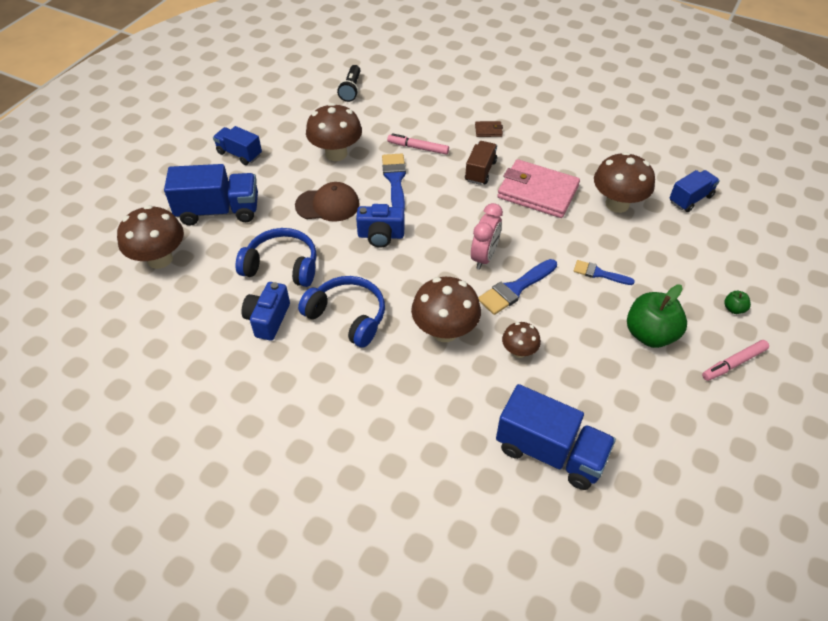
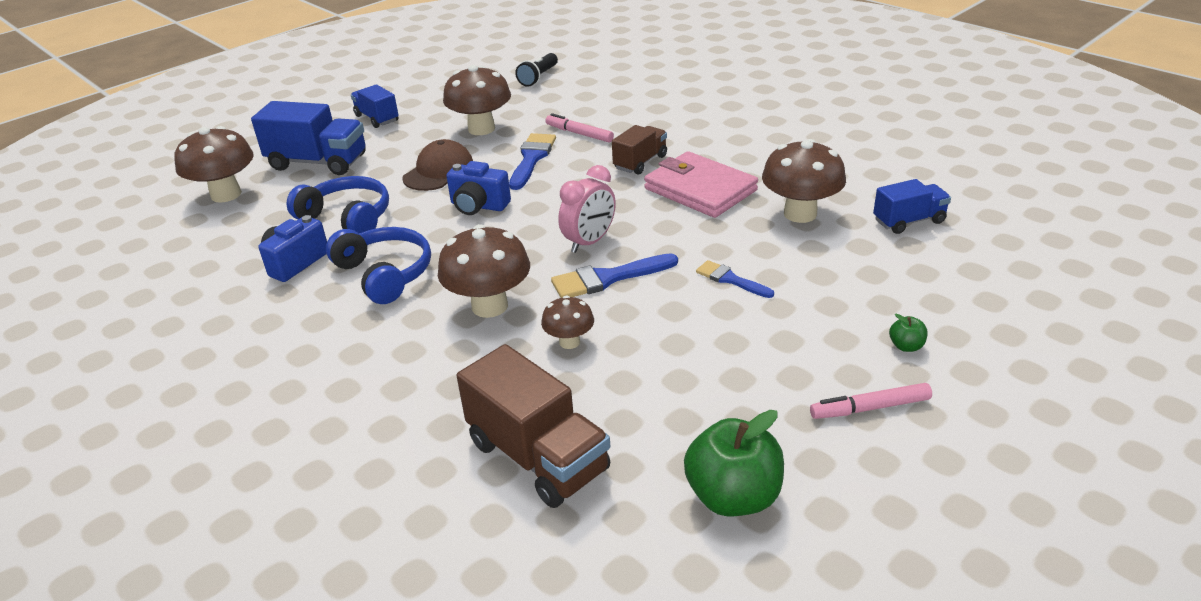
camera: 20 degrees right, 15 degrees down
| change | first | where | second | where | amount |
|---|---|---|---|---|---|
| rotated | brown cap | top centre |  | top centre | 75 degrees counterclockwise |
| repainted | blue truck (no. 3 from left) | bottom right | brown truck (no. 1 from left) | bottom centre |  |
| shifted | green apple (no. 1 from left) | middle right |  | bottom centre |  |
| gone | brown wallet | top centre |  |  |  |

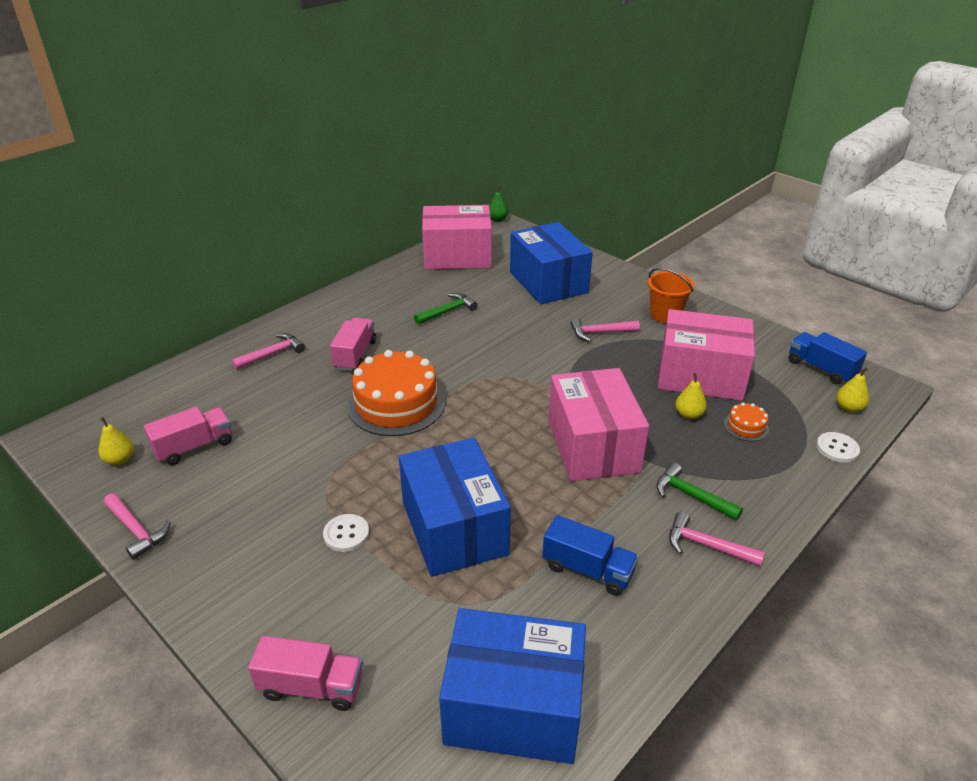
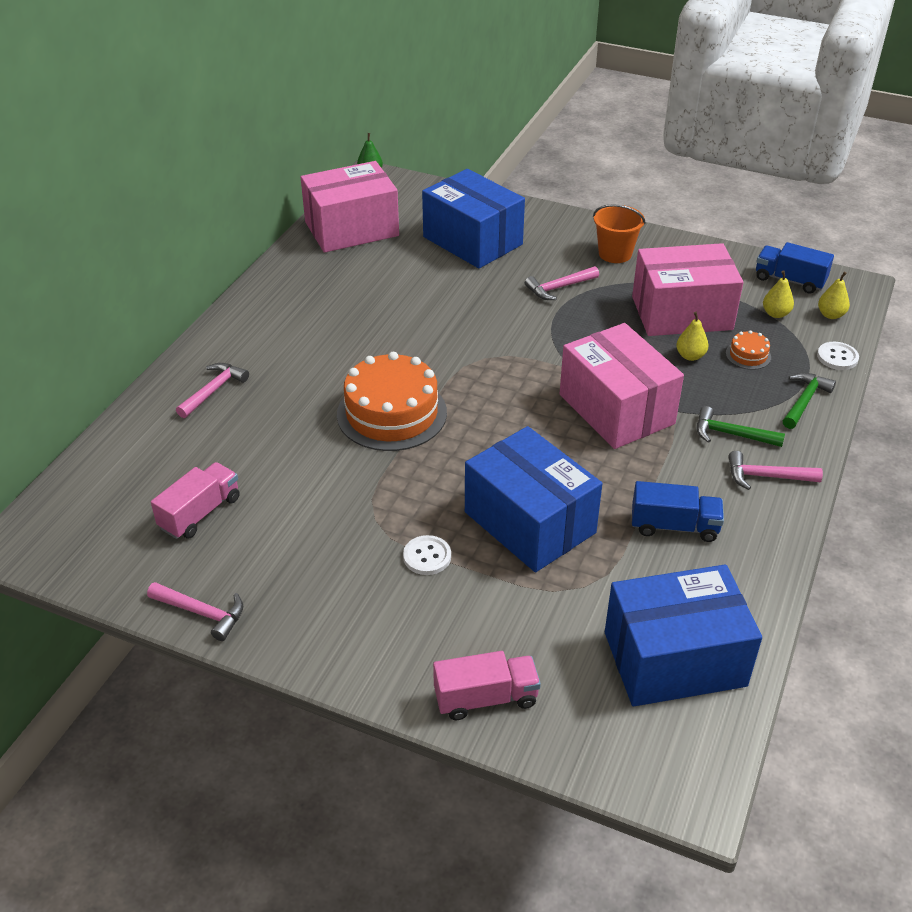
camera: 20 degrees left, 5 degrees up
| change | first | where | second | where | amount |
|---|---|---|---|---|---|
| shifted | yellow pear (no. 1 from left in the first image) | middle left | yellow pear (no. 2 from left) | top right |  |
| shifted | green hammer (no. 1 from left in the first image) | centre | green hammer (no. 2 from left) | middle right |  |
| gone | pink truck (no. 3 from left) | centre |  |  |  |

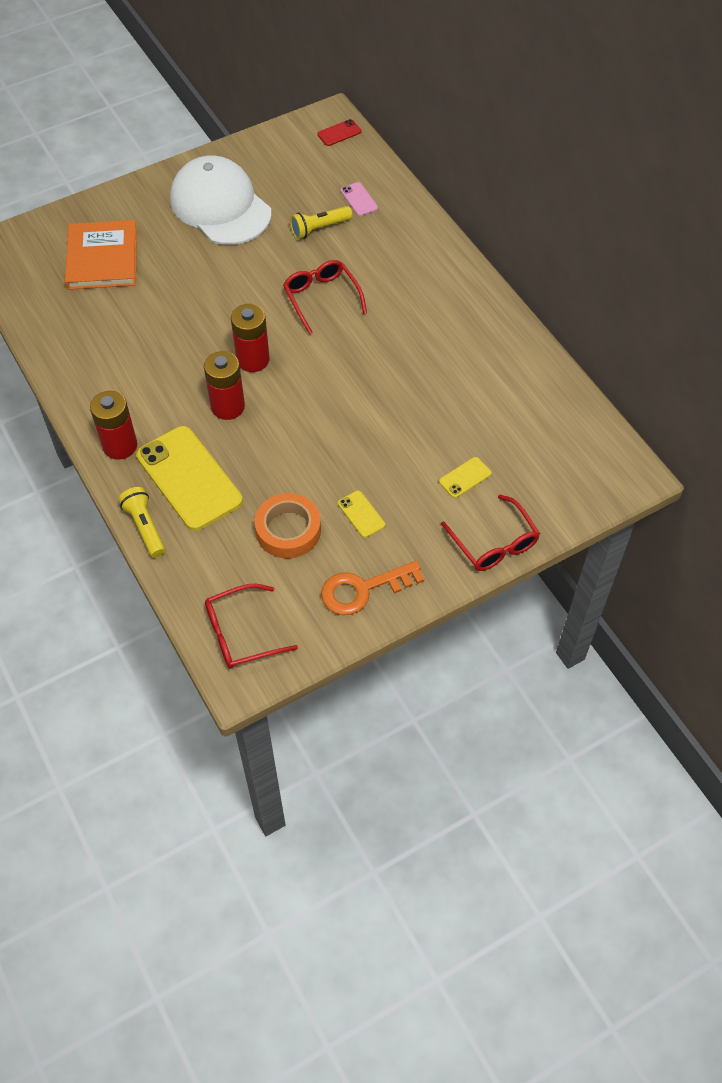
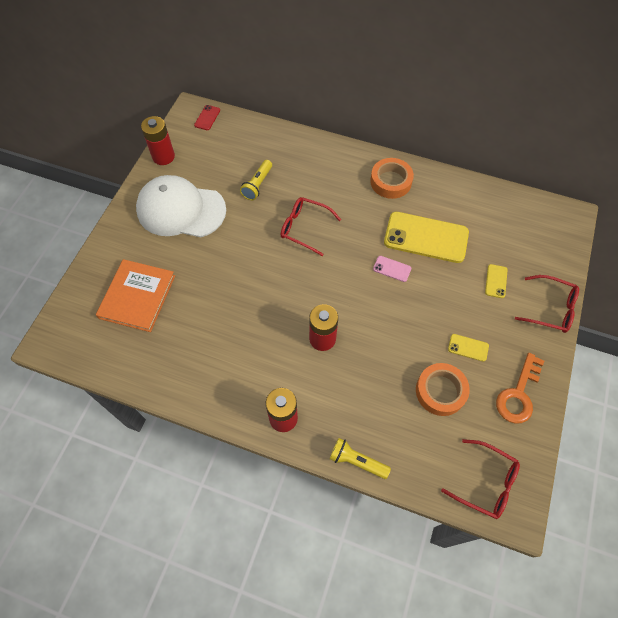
camera: 40 degrees left, 5 degrees up
| change | first | where | second | where | amount |
|---|---|---|---|---|---|
| rotated | orange book | top left |  | middle left | 60 degrees clockwise |
| shifted | red battery (no. 3 from left in the first image) | top centre | red battery (no. 1 from left) | top left |  |
| new |  |  | orange tape (no. 1 from left) | top centre |  |
| shifted | pink phone | top centre |  | centre |  |
| shifted | yellow phone (no. 1 from left) | middle left |  | middle right |  |
| rotated | red glasses (no. 1 from left in the first image) | centre | red glasses (no. 2 from left) | bottom right | 90 degrees counterclockwise |

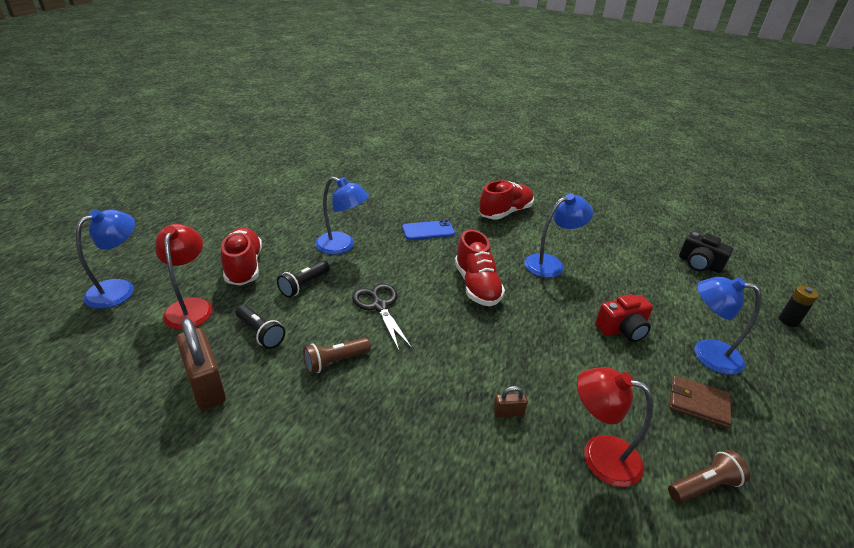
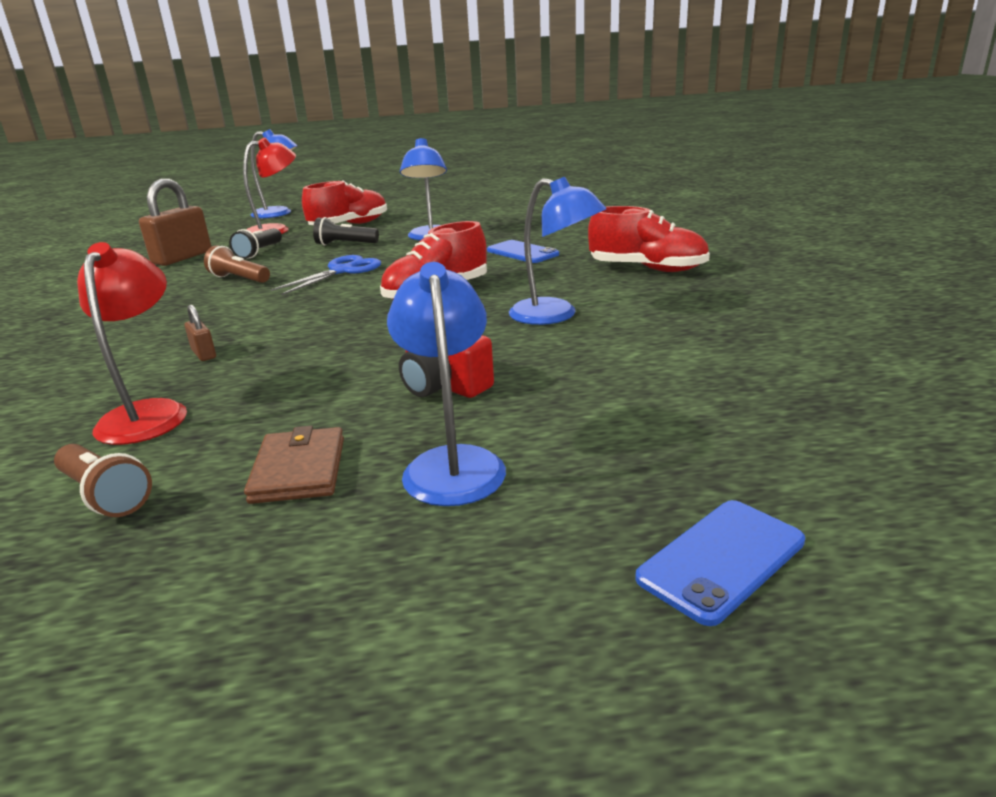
camera: 65 degrees right, 10 degrees down
| change | first | where | second | where | amount |
|---|---|---|---|---|---|
| repainted | black scissors | centre | blue scissors | middle left |  |
| swapped | black battery | middle right | blue phone (no. 2 from left) | bottom right |  |
| gone | black camera | middle right |  |  |  |

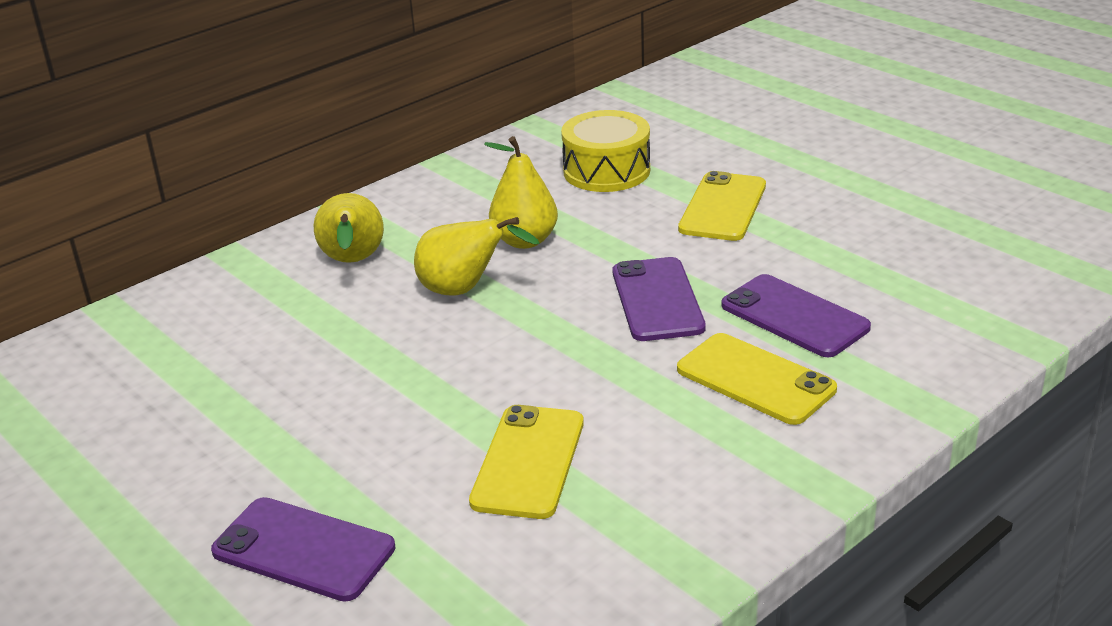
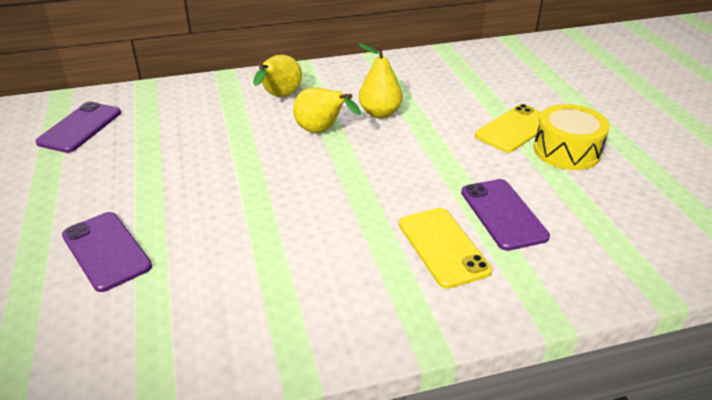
camera: 25 degrees right, 5 degrees up
| change | first | where | second | where | amount |
|---|---|---|---|---|---|
| shifted | purple phone (no. 2 from left in the first image) | centre | purple phone (no. 1 from left) | top left |  |
| shifted | yellow drum | top centre |  | middle right |  |
| gone | yellow phone (no. 1 from left) | bottom centre |  |  |  |

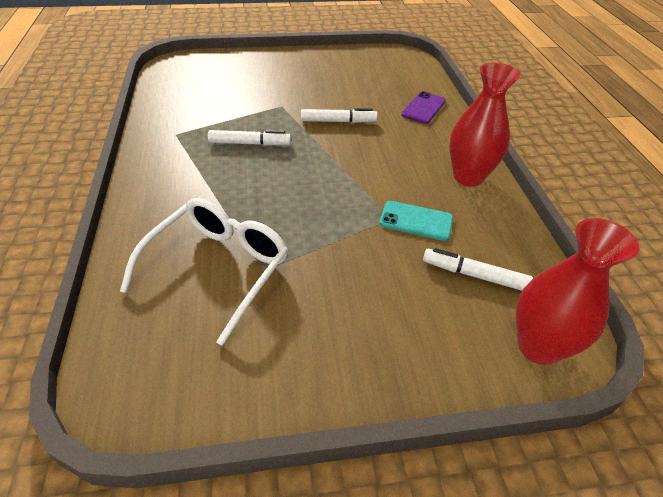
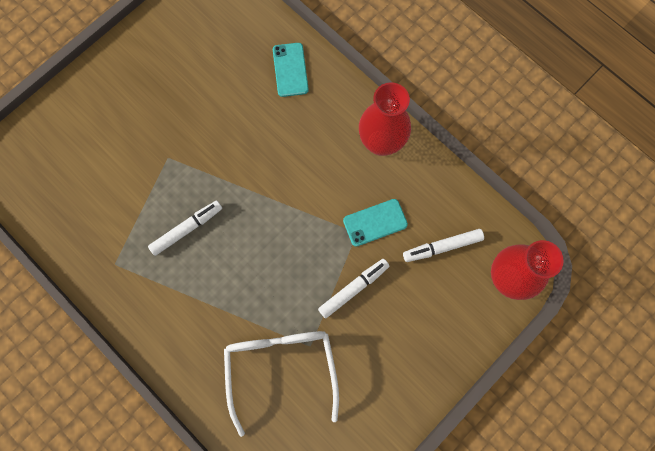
camera: 35 degrees left, 30 degrees up
| change | first | where | second | where | amount |
|---|---|---|---|---|---|
| repainted | purple phone | top centre | turquoise phone (no. 1 from left) | top centre |  |
| shifted | white marker (no. 2 from left) | top centre |  | centre |  |

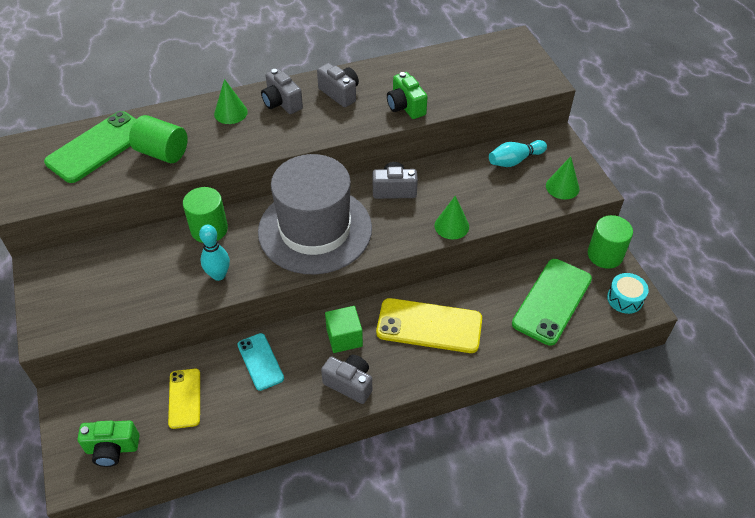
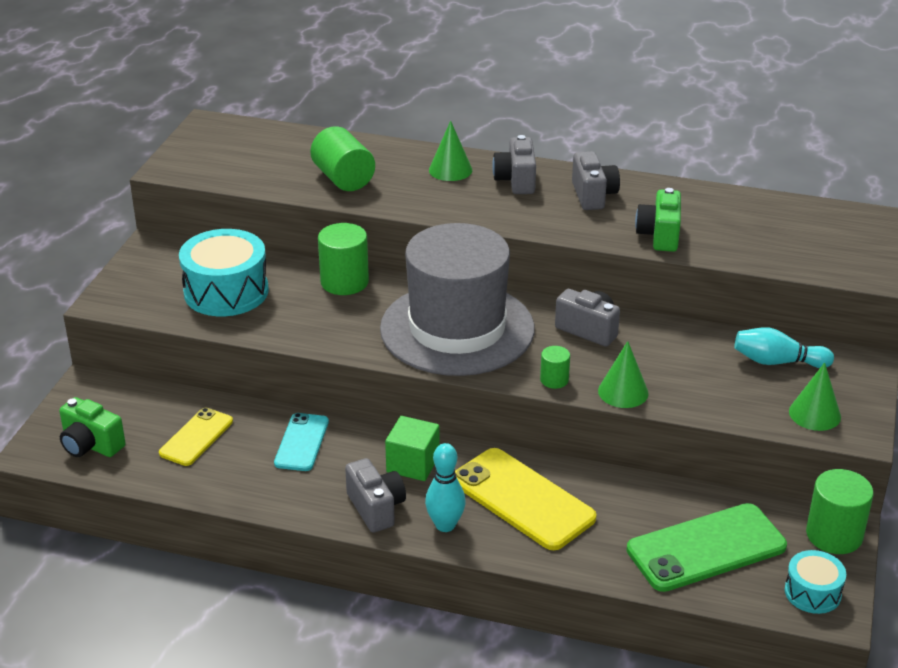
camera: 35 degrees right, 15 degrees down
| change | first | where | second | where | amount |
|---|---|---|---|---|---|
| new |  |  | turquoise drum (no. 1 from left) | middle left |  |
| shifted | turquoise bowling pin (no. 1 from left) | middle left |  | bottom centre |  |
| new |  |  | green cylinder (no. 3 from left) | centre |  |
| gone | green phone (no. 1 from left) | top left |  |  |  |

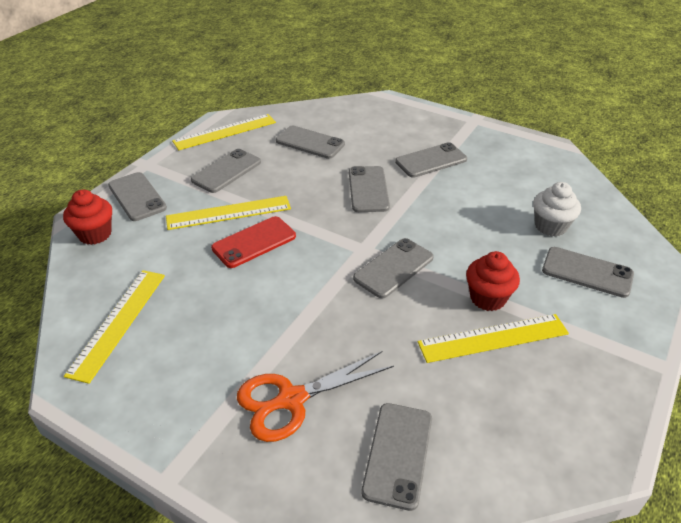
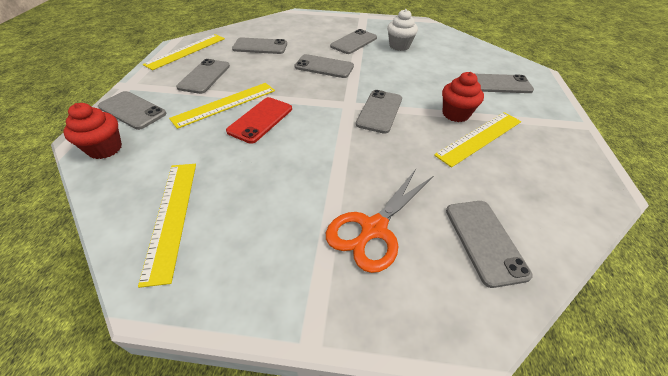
camera: 25 degrees left, 5 degrees up
| change | first | where | second | where | amount |
|---|---|---|---|---|---|
| rotated | grey phone (no. 4 from left) | centre |  | top centre | 45 degrees counterclockwise |
| shifted | white cupcake | middle right |  | top centre |  |

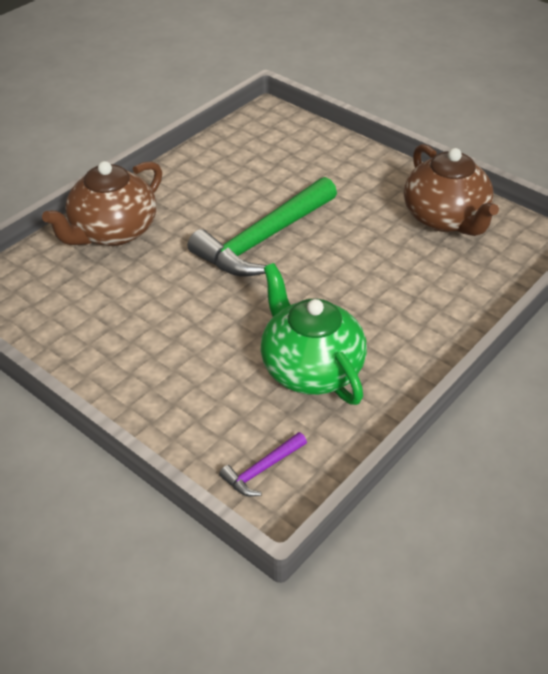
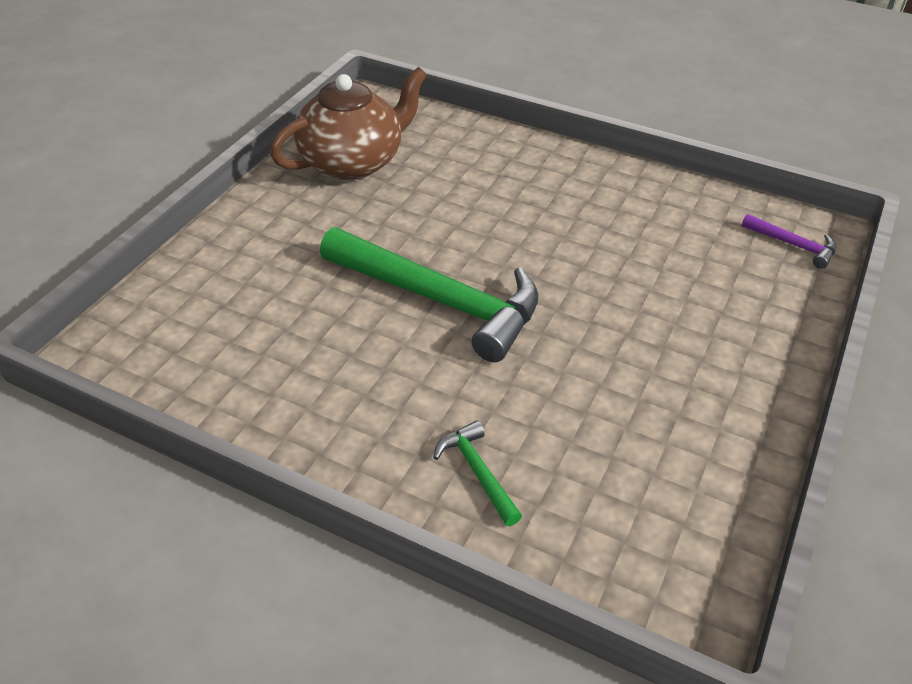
camera: 105 degrees left, 0 degrees up
| change | first | where | second | where | amount |
|---|---|---|---|---|---|
| swapped | brown teapot (no. 1 from left) | top left | green hammer (no. 2 from left) | bottom centre |  |
| gone | green teapot | centre |  |  |  |

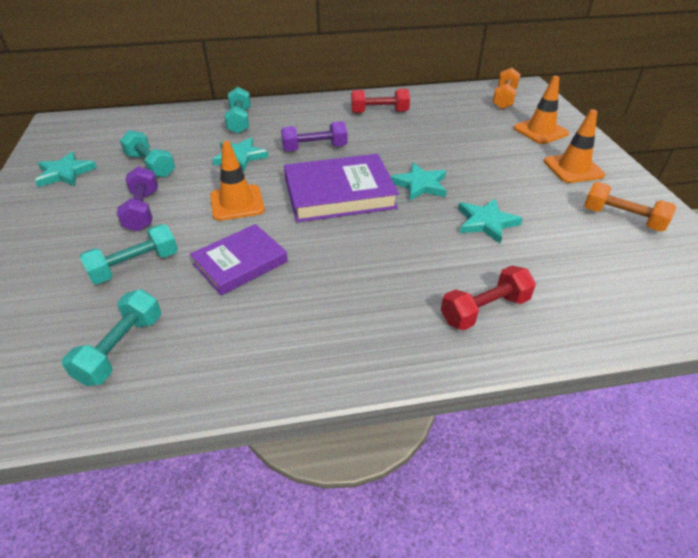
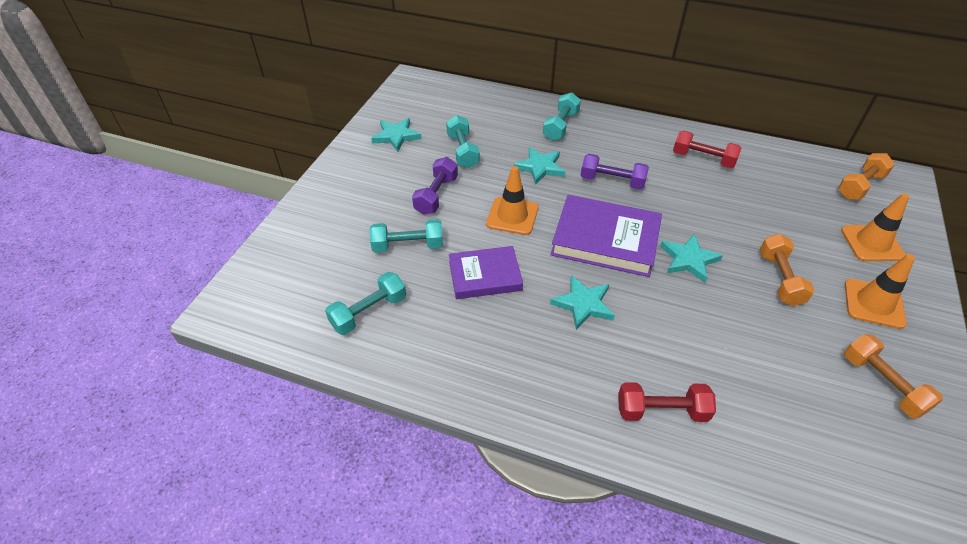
camera: 30 degrees right, 5 degrees up
| change | first | where | second | where | amount |
|---|---|---|---|---|---|
| shifted | turquoise star (no. 4 from left in the first image) | middle right | turquoise star (no. 3 from left) | centre |  |
| new |  |  | orange dumbbell (no. 1 from left) | middle right |  |

